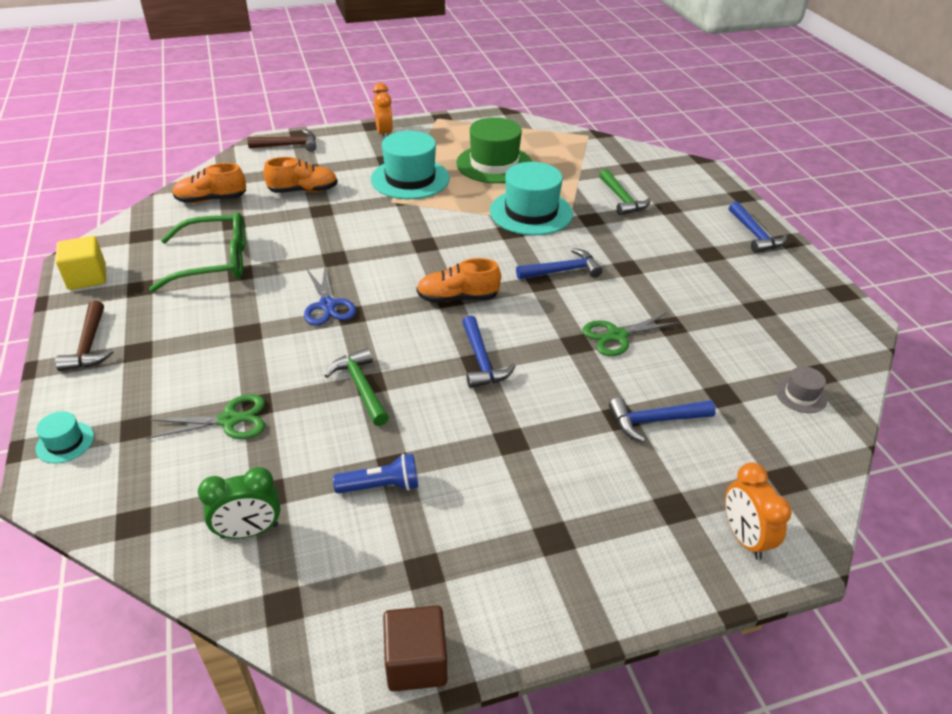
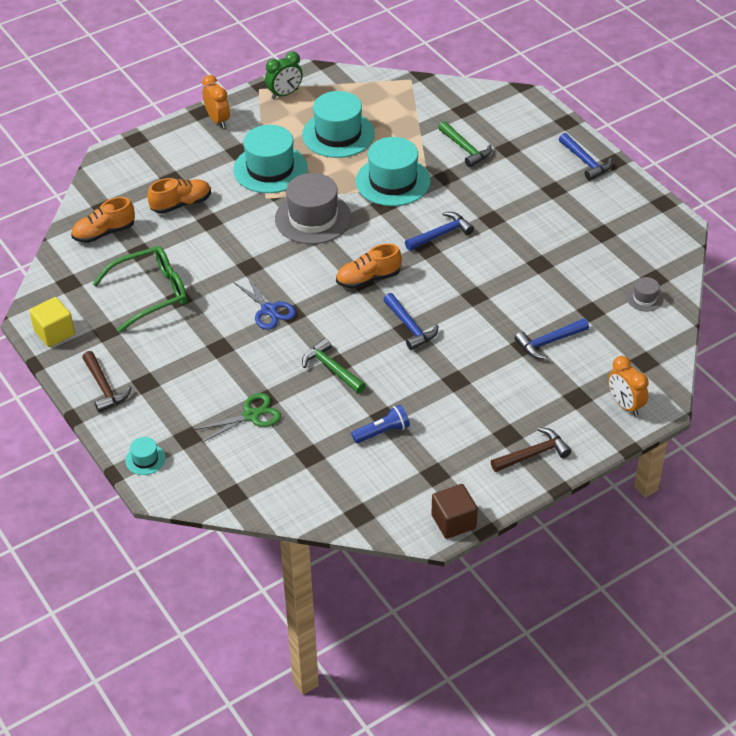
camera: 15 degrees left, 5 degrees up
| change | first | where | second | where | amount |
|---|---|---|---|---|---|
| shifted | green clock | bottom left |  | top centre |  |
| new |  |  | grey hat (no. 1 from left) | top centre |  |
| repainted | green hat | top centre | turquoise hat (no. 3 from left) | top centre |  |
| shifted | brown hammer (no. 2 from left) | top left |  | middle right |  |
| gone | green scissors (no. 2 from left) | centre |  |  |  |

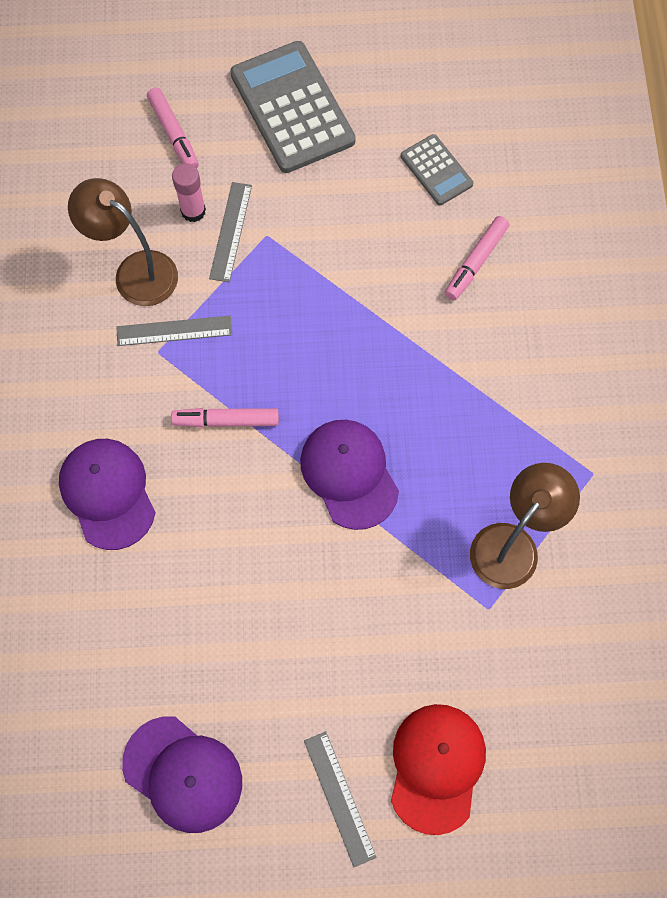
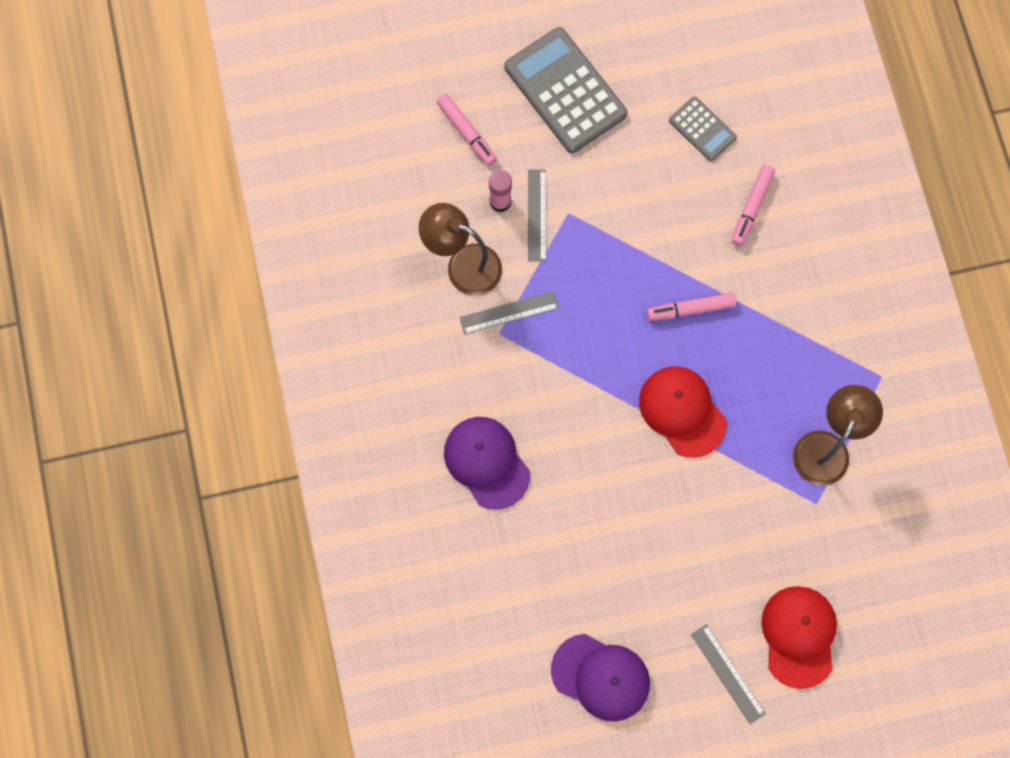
camera: 10 degrees left, 5 degrees up
| change | first | where | second | where | amount |
|---|---|---|---|---|---|
| repainted | purple cap (no. 3 from left) | centre | red cap (no. 1 from left) | middle right |  |
| shifted | pink marker (no. 2 from left) | centre |  | middle right |  |

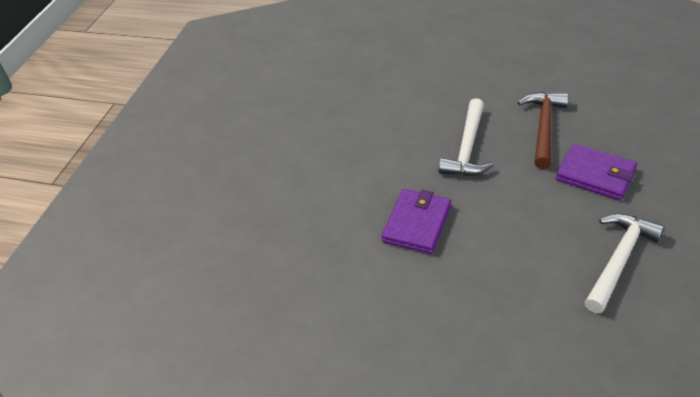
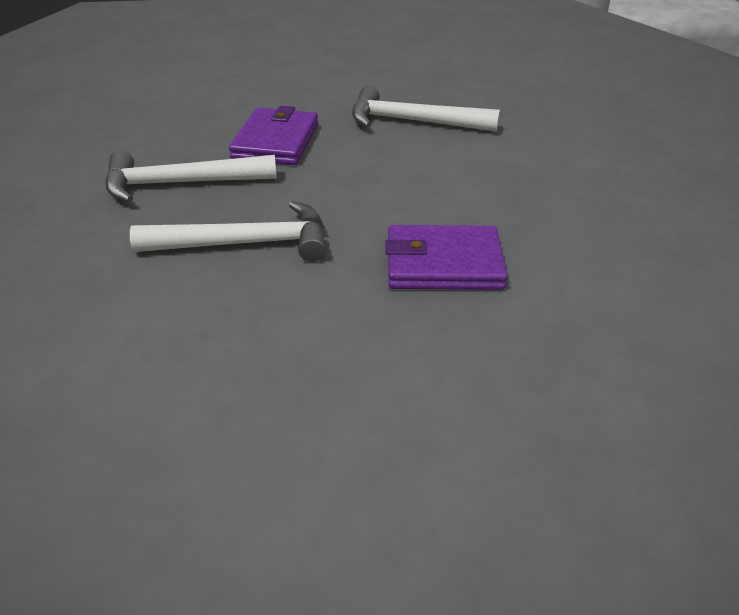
camera: 115 degrees left, 5 degrees down
| change | first | where | second | where | amount |
|---|---|---|---|---|---|
| repainted | brown hammer | top right | white hammer (no. 1 from left) | top left |  |

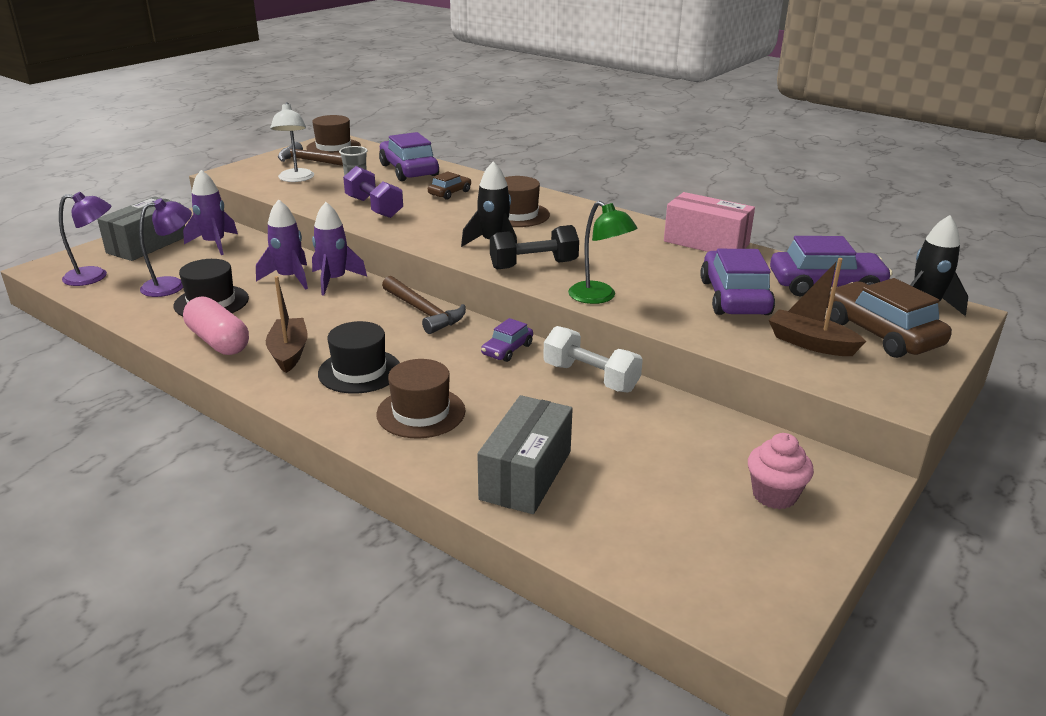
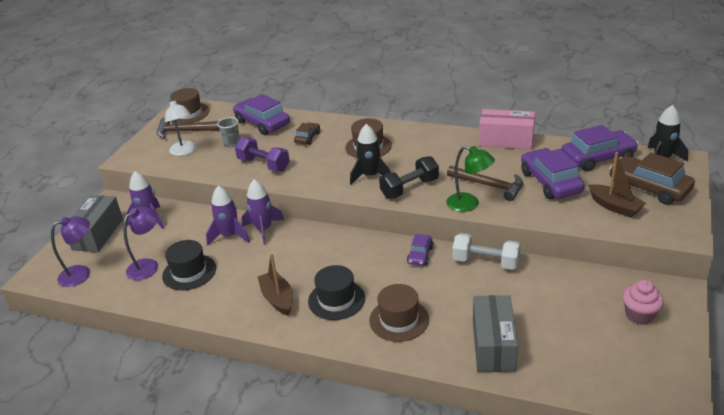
camera: 15 degrees left, 5 degrees up
| change | first | where | second | where | amount |
|---|---|---|---|---|---|
| shifted | brown hammer (no. 2 from left) | centre |  | middle right |  |
| rotated | brown boat (no. 2 from left) | middle right |  | middle right | 150 degrees counterclockwise |
| gone | pink capsule | middle left |  |  |  |

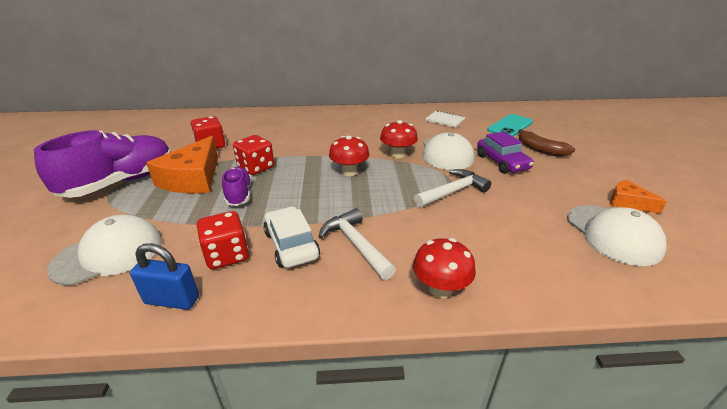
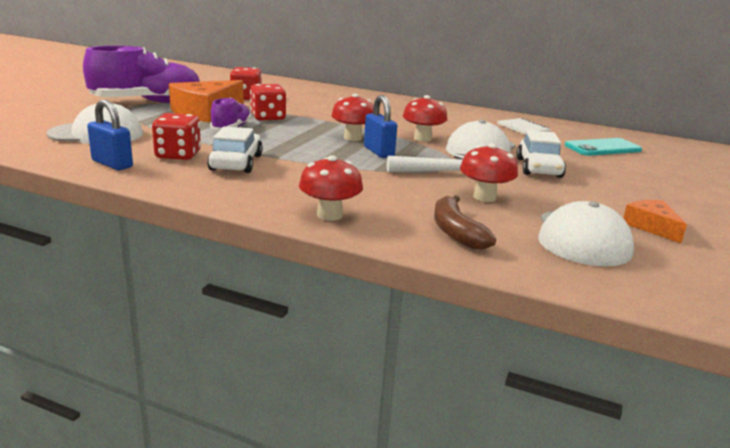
camera: 25 degrees right, 10 degrees down
| change | first | where | second | where | amount |
|---|---|---|---|---|---|
| new |  |  | blue padlock (no. 2 from left) | top centre |  |
| shifted | brown banana | middle right |  | centre |  |
| new |  |  | red mushroom (no. 4 from left) | middle right |  |
| repainted | purple car | middle right | white car (no. 2 from left) | middle right |  |
| gone | white hammer (no. 1 from left) | centre |  |  |  |

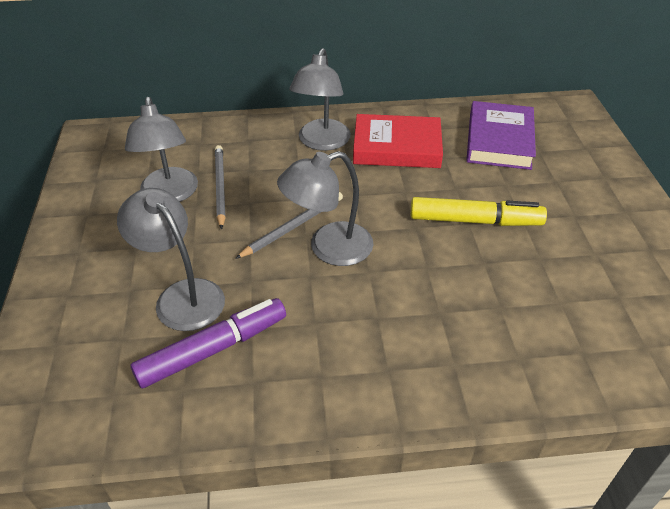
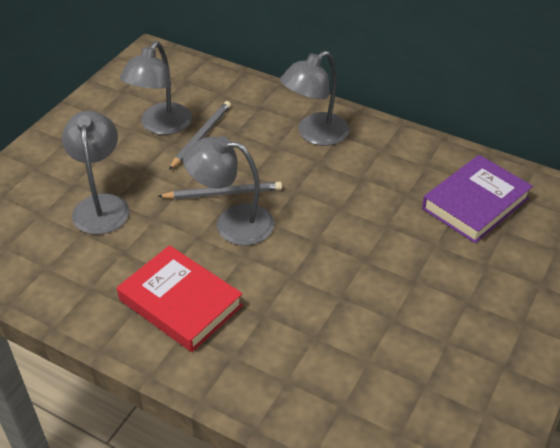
camera: 35 degrees right, 0 degrees up
| change | first | where | second | where | amount |
|---|---|---|---|---|---|
| shifted | red book | top centre |  | middle left |  |
| gone | purple marker | bottom left |  |  |  |
| gone | yellow marker | middle right |  |  |  |

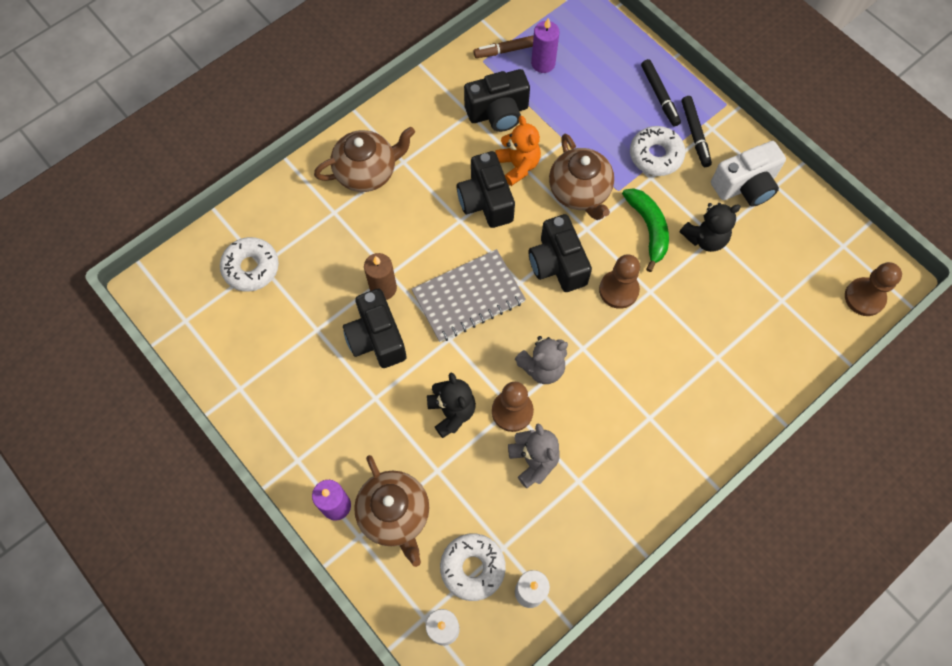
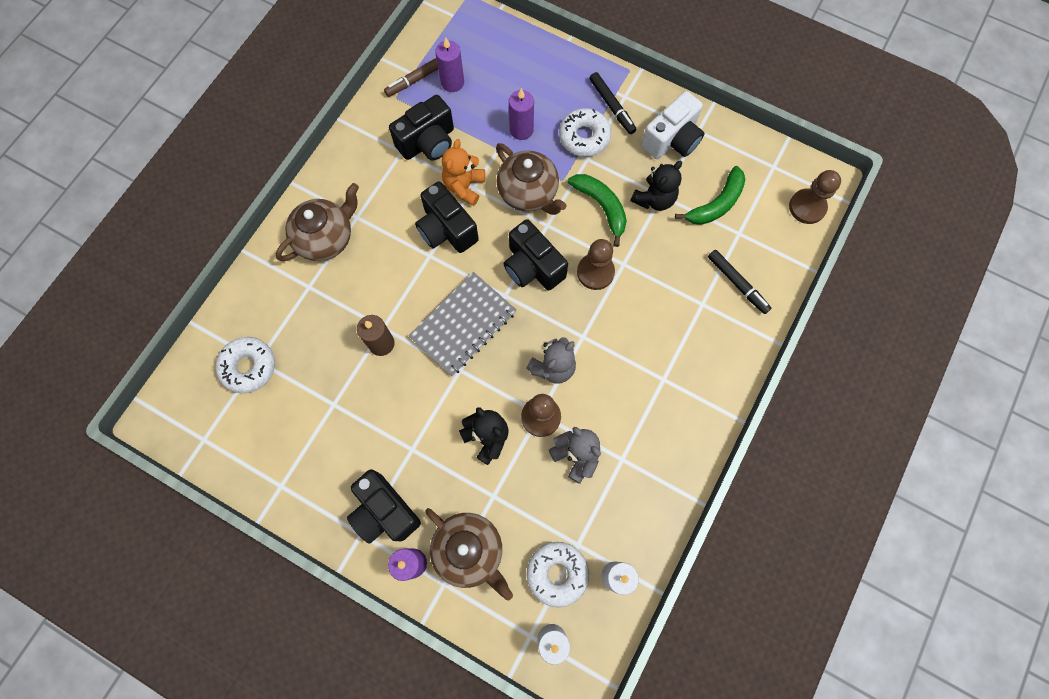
camera: 20 degrees left, 5 degrees up
| change | first | where | second | where | amount |
|---|---|---|---|---|---|
| shifted | black camera (no. 1 from left) | centre |  | bottom centre |  |
| rotated | orange teddy bear | top centre |  | top centre | 120 degrees counterclockwise |
| new |  |  | purple candle (no. 3 from left) | top centre |  |
| new |  |  | green banana (no. 2 from left) | top right |  |
| shifted | black marker (no. 1 from left in the first image) | top right | black marker (no. 2 from left) | middle right |  |

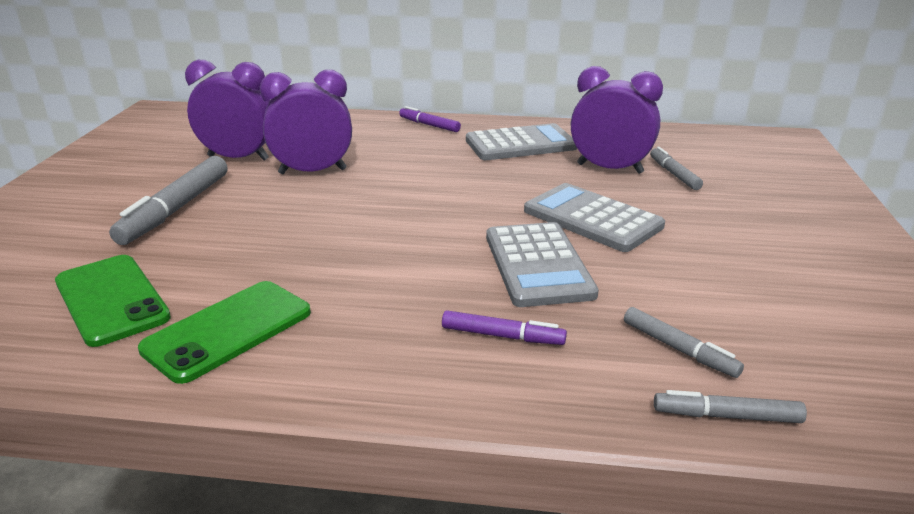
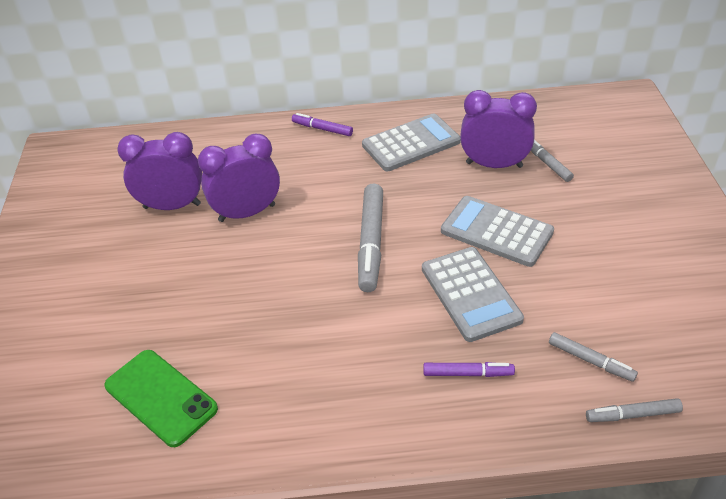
camera: 10 degrees left, 15 degrees up
| change | first | where | second | where | amount |
|---|---|---|---|---|---|
| shifted | grey marker (no. 1 from left) | middle left |  | centre |  |
| gone | green phone (no. 2 from left) | middle left |  |  |  |

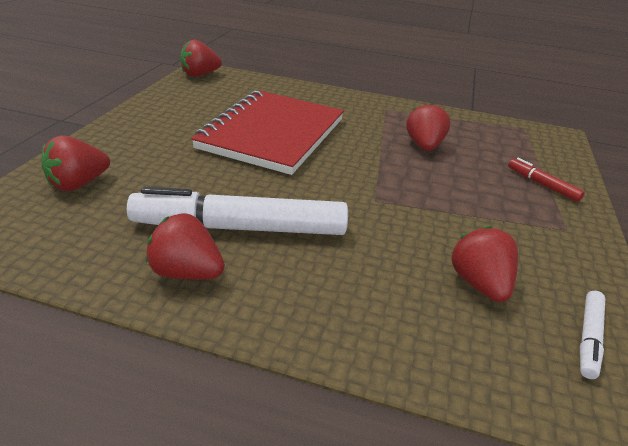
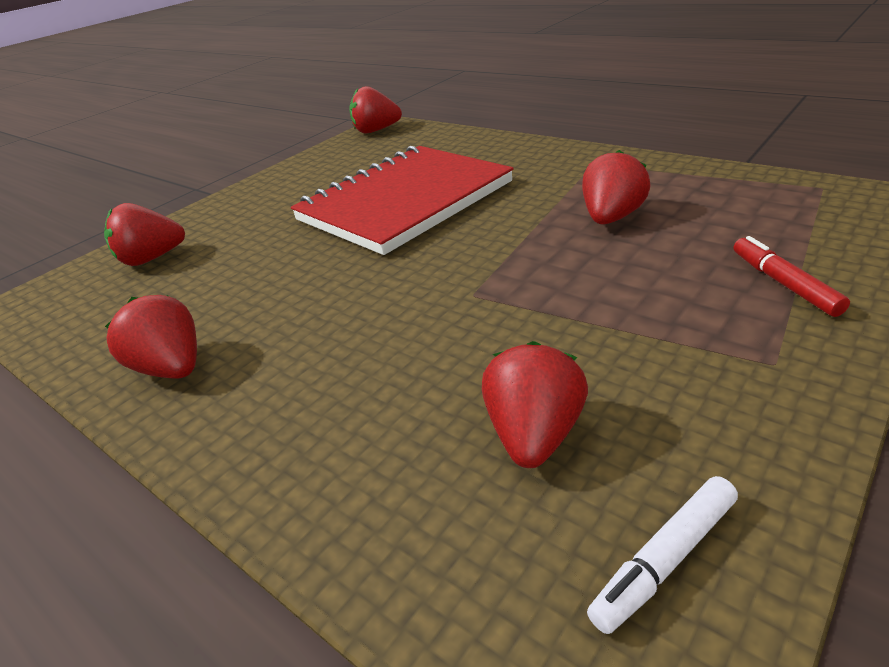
camera: 30 degrees right, 0 degrees up
| change | first | where | second | where | amount |
|---|---|---|---|---|---|
| gone | white marker (no. 1 from left) | centre |  |  |  |

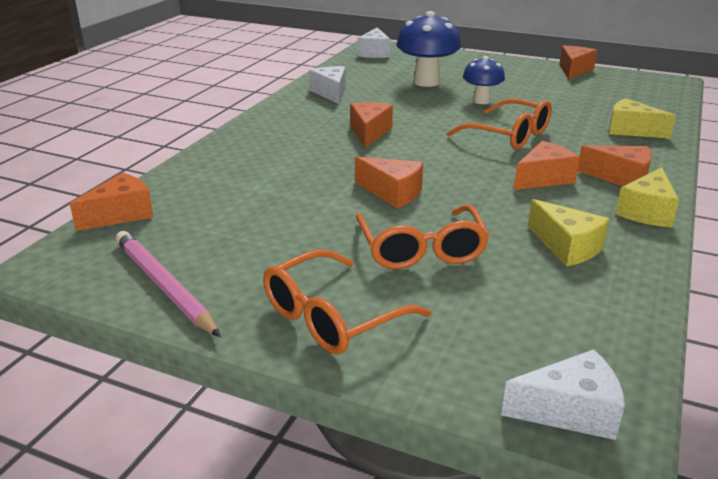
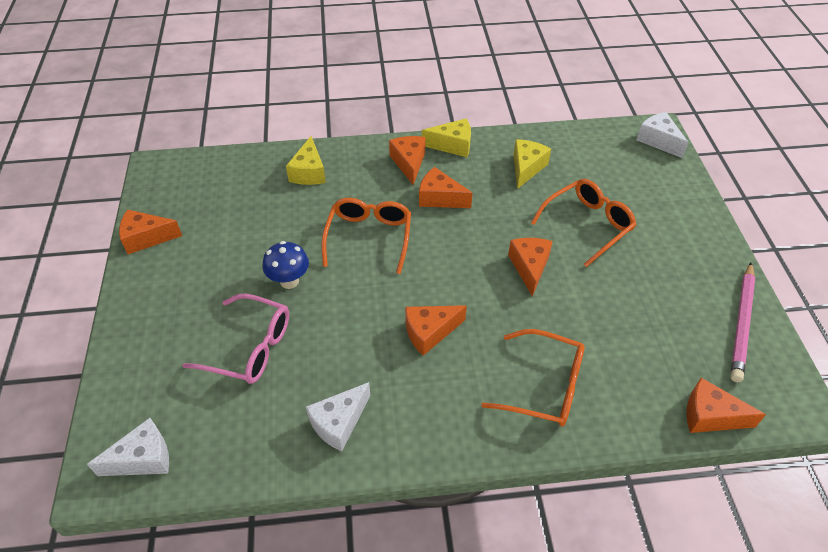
camera: 120 degrees left, 20 degrees up
| change | first | where | second | where | amount |
|---|---|---|---|---|---|
| swapped | blue mushroom (no. 1 from left) | top centre | pink glasses | middle left |  |
| shifted | orange glasses (no. 1 from left in the first image) | centre | orange glasses (no. 2 from left) | bottom centre |  |

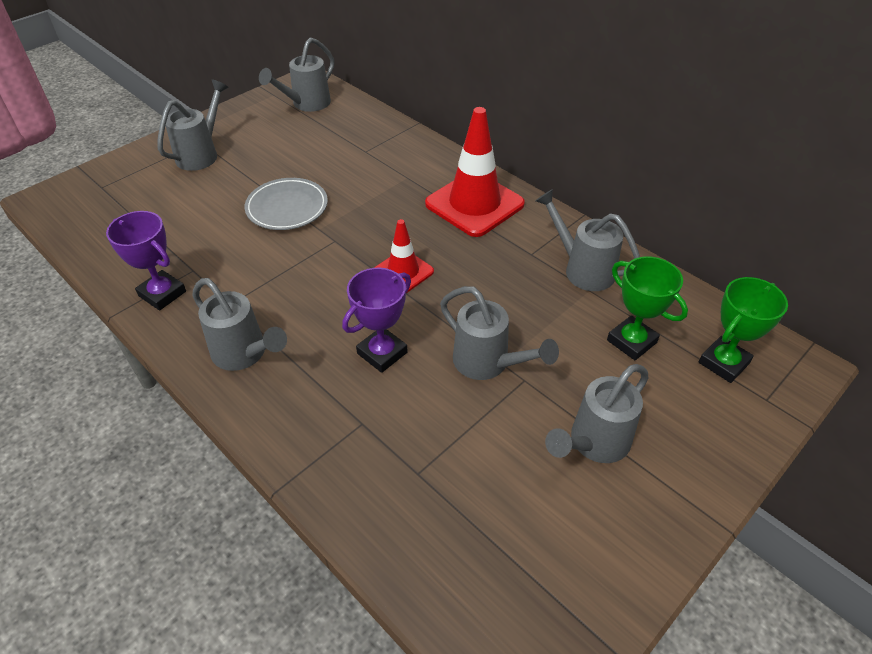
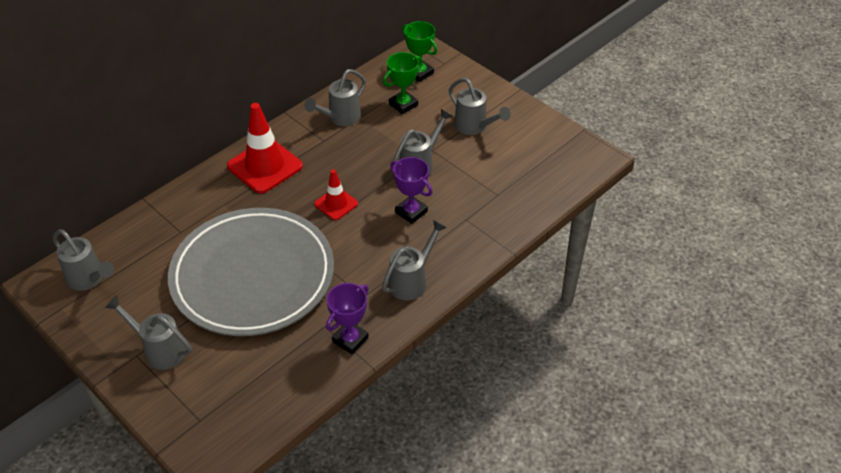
camera: 90 degrees left, 0 degrees up
| change | first | where | second | where | amount |
|---|---|---|---|---|---|
| scaled | grey plate | top left |  | middle left | x2.39 |

